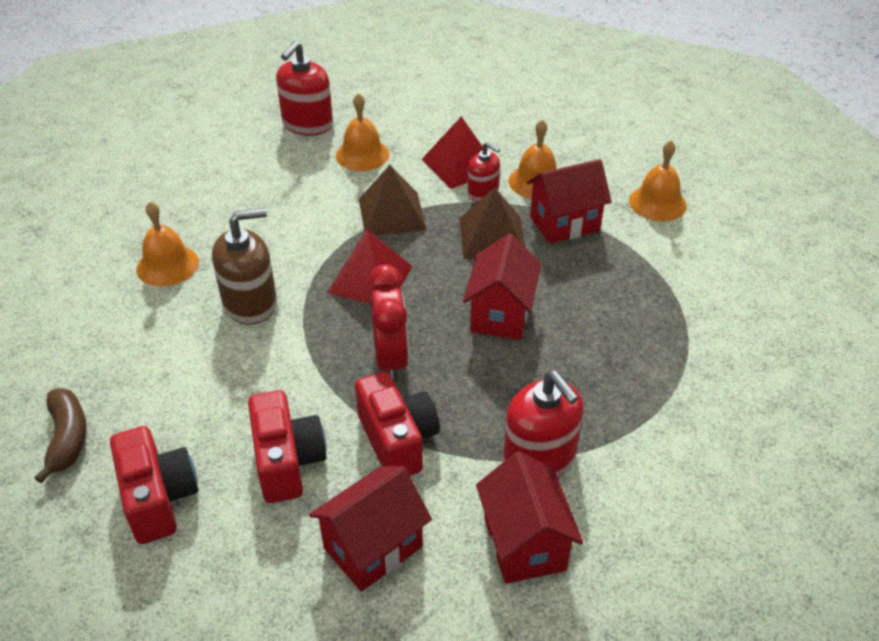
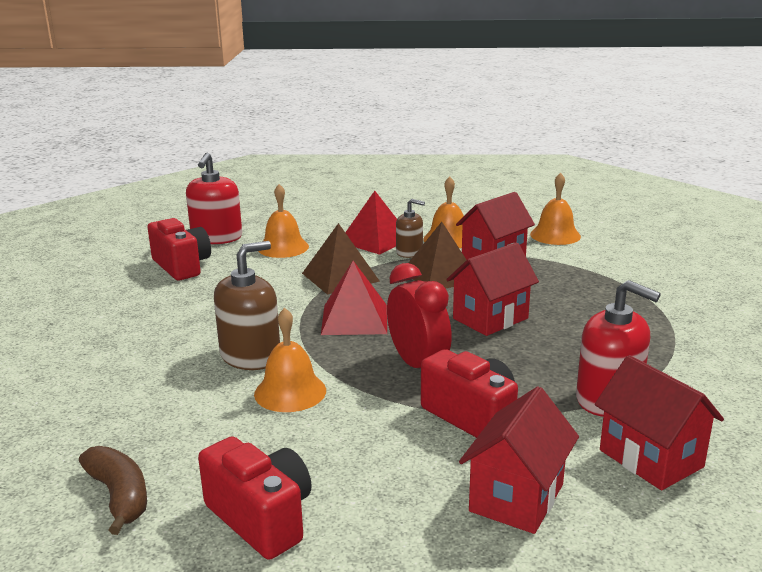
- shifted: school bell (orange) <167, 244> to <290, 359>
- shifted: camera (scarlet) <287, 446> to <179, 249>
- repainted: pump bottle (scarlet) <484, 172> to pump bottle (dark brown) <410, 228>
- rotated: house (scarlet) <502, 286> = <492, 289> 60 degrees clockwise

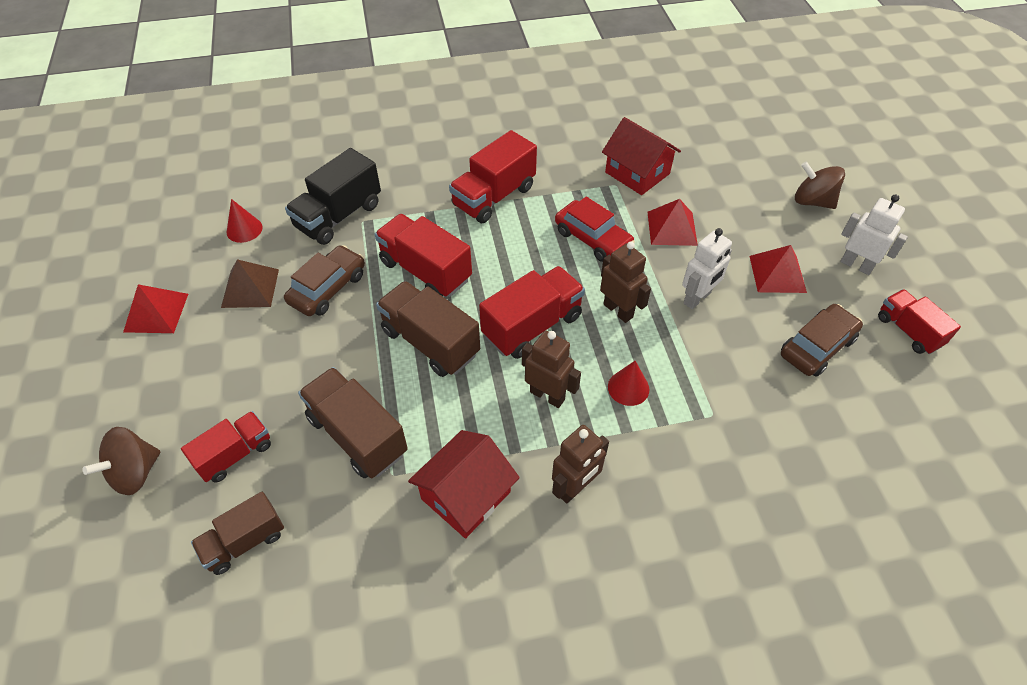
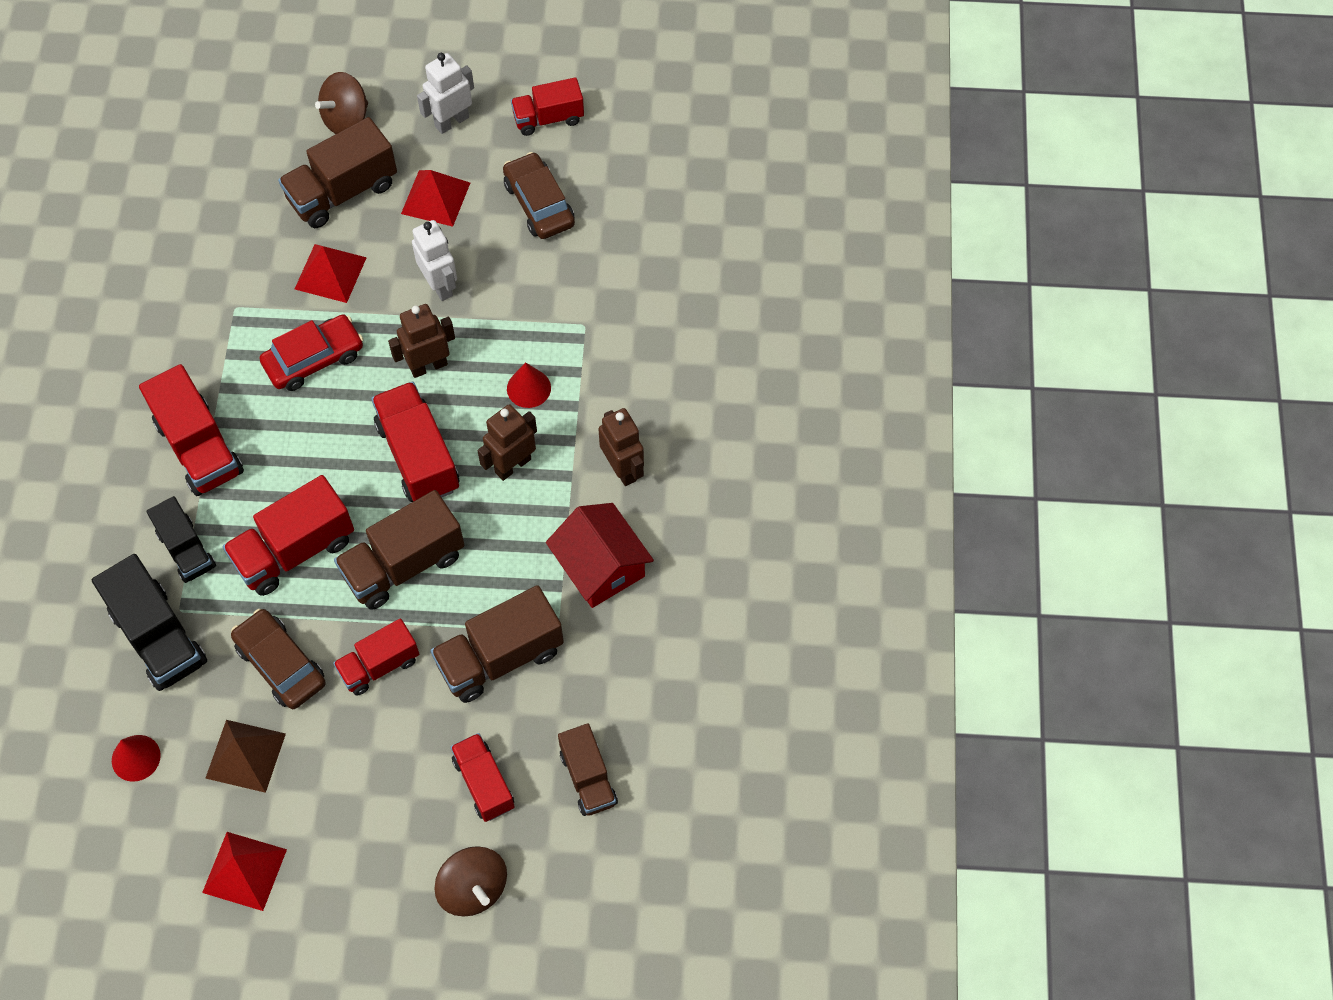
- gone: house (scarlet) <641, 156>
- new: lorry (jet-black) <181, 539>
- new: lorry (dark brown) <337, 172>
- new: lorry (scarlet) <376, 657>

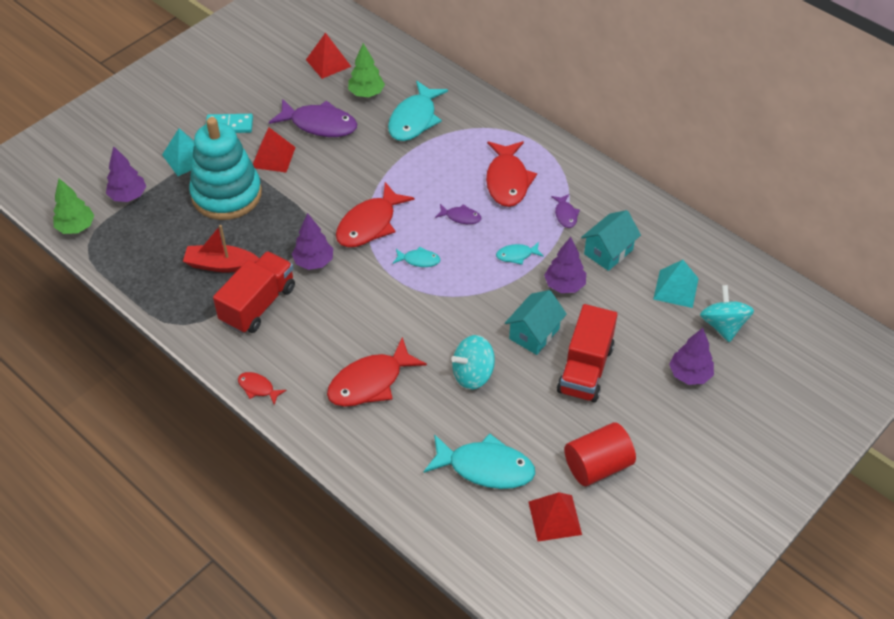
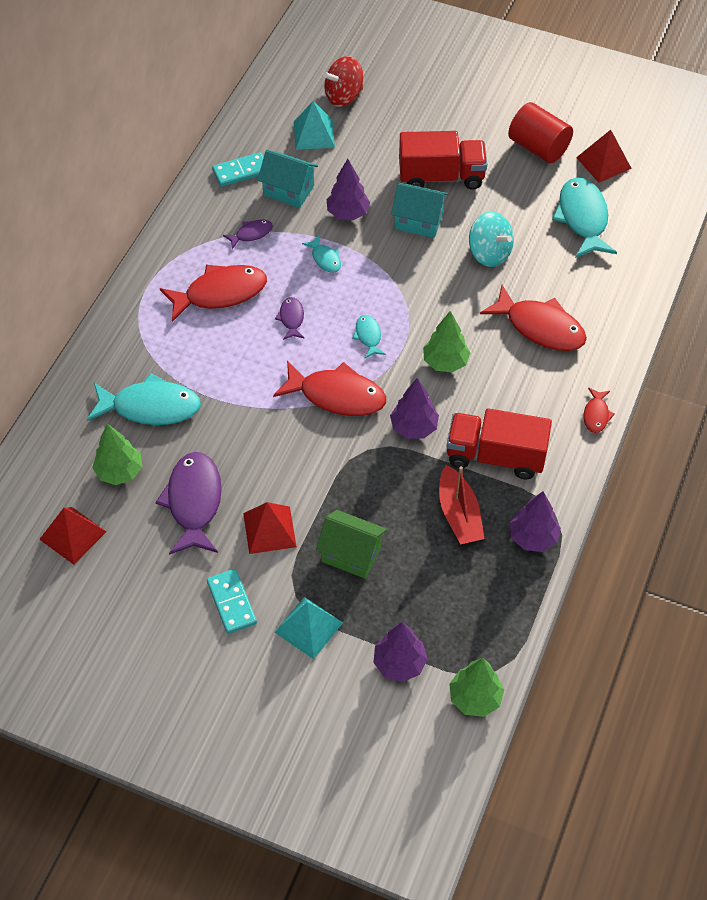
- new: domino (aqua) <238, 169>
- new: toy tree (green) <446, 341>
- shifted: toy tree (purple) <691, 356> to <535, 521>
- swapped: ring stacker (aqua) <225, 168> to house (green) <351, 544>
- repainted: toy top (aqua) <727, 313> to toy top (scarlet) <343, 81>

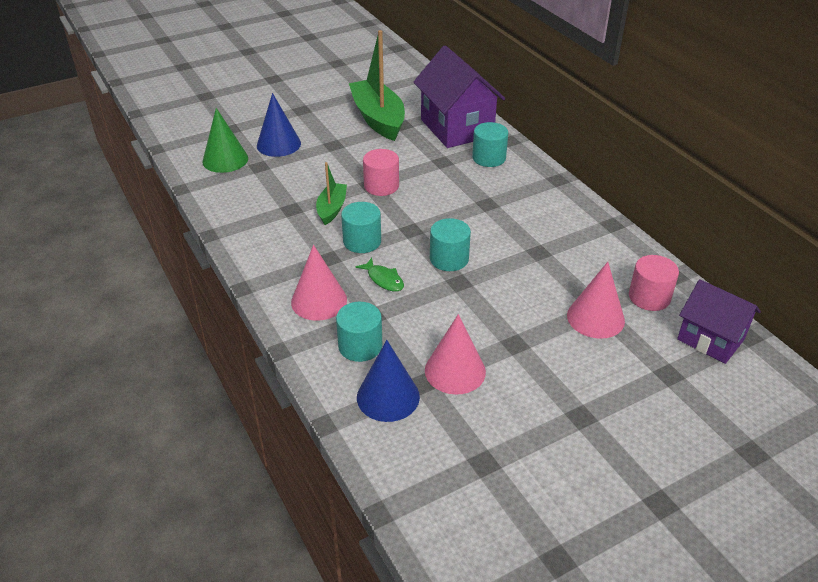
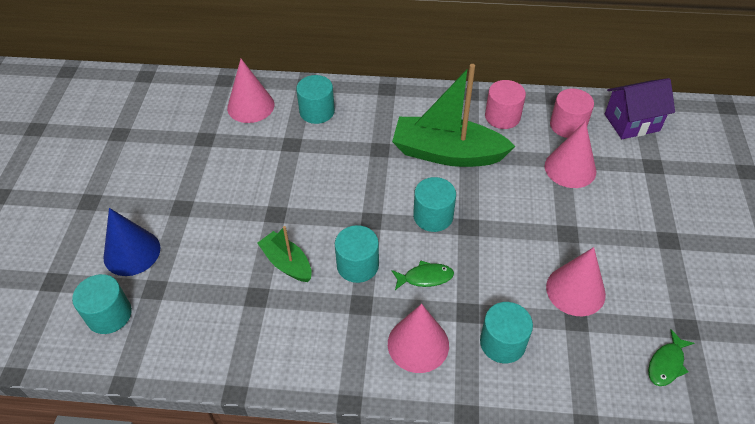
- gone: cone shape (royal blue) <388, 381>
- new: toy fish (green) <671, 358>
- shifted: toy boat (green) <377, 85> to <453, 115>
- shifted: solid cylinder (pink) <381, 172> to <505, 104>
- swapped: cone shape (green) <225, 140> to solid cylinder (aqua) <102, 304>
- swapped: house (purple) <459, 97> to cone shape (pink) <250, 91>

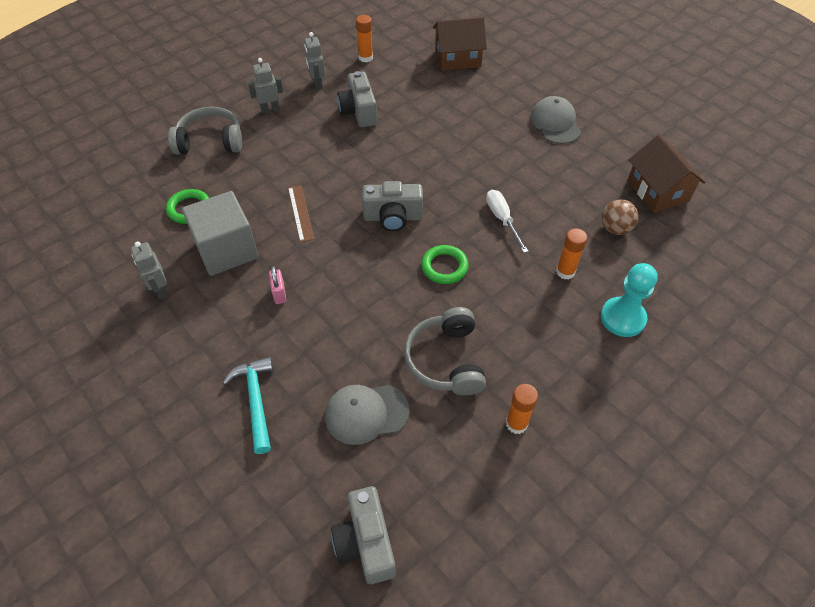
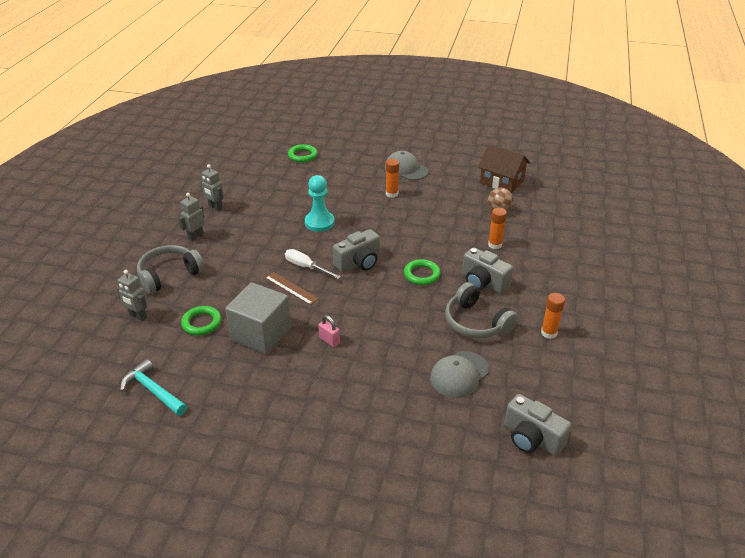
- shifted: robot (ash-grey) <149, 270> to <132, 295>
- shifted: hammer (aqua) <248, 405> to <153, 387>
- shifted: camera (ash-grey) <357, 99> to <487, 270>
- shifted: stick of glue (orange) <364, 38> to <392, 178>
- shifted: screwdriver (white) <507, 221> to <313, 264>
- shifted: chess pawn (aqua) <629, 300> to <320, 203>
- swapped: house (dark brown) <460, 44> to torus (green) <302, 153>

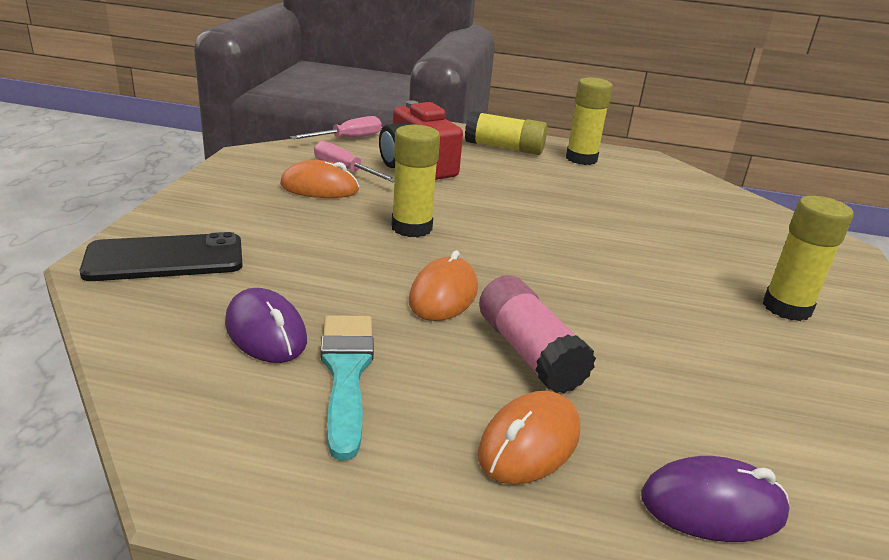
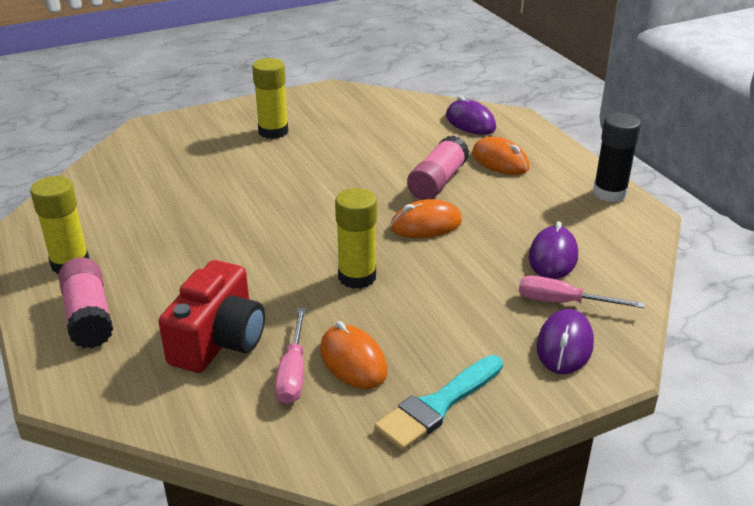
- new: stick of glue (jet-black) <617, 157>
- shifted: screwdriver (pink) <336, 127> to <582, 292>
- shifted: paint brush (aqua) <347, 387> to <438, 403>
- swapped: phone (jet-black) <161, 256> to computer mouse (purple) <565, 341>
- repainted: stick of glue (yellow) <506, 132> to stick of glue (pink) <86, 302>
- rotated: computer mouse (orange) <529, 437> = <500, 156> 45 degrees clockwise

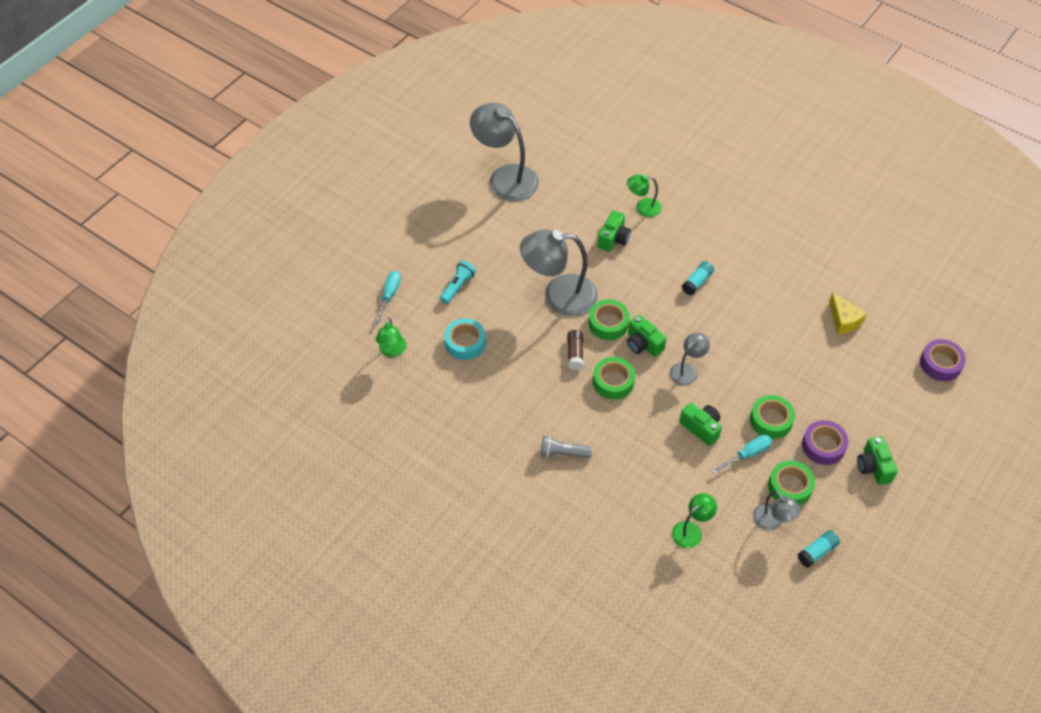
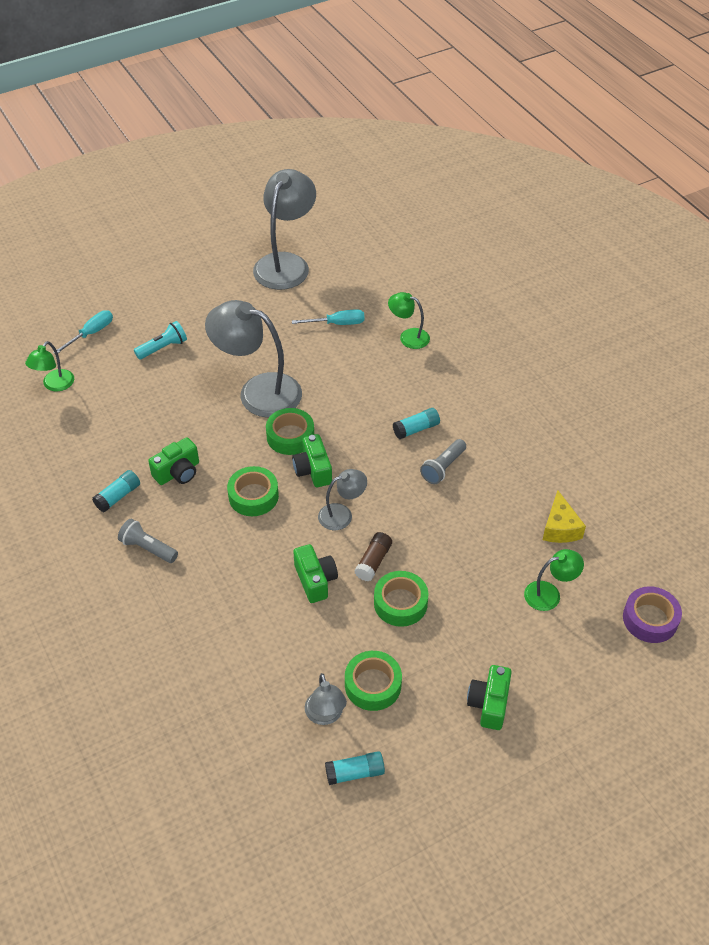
- gone: sticky tape (aqua) <465, 339>
- gone: sticky tape (purple) <825, 442>
- new: stick of glue (aqua) <116, 491>
- new: pocket torch (ash-grey) <443, 461>
- shifted: stick of glue (dark brown) <575, 350> to <373, 557>
- shifted: camera (green) <614, 231> to <173, 461>
- shifted: reading lamp (green) <694, 520> to <554, 580>
- shifted: screwdriver (aqua) <741, 454> to <328, 317>
- rotated: reading lamp (ash-grey) <504, 151> = <284, 229> 45 degrees clockwise

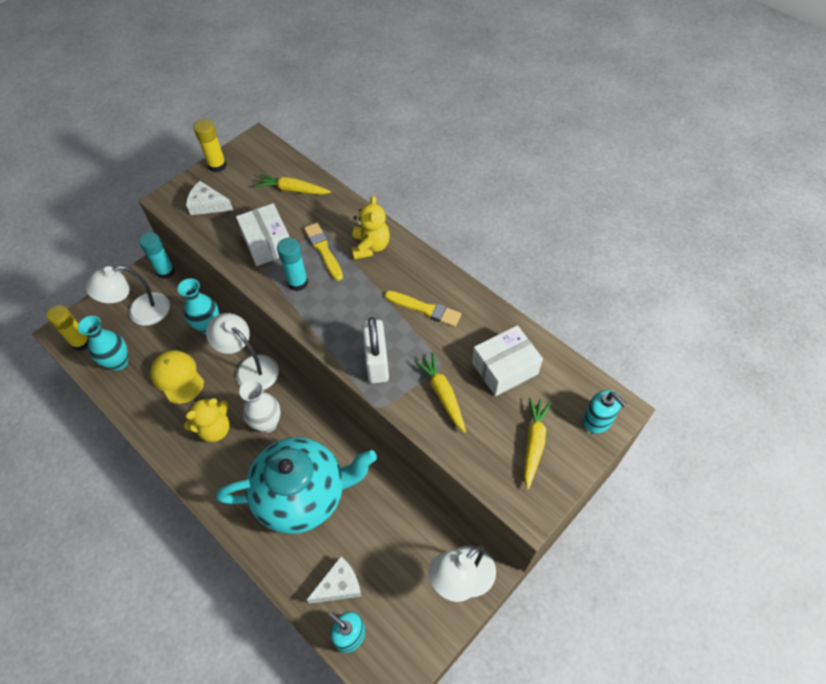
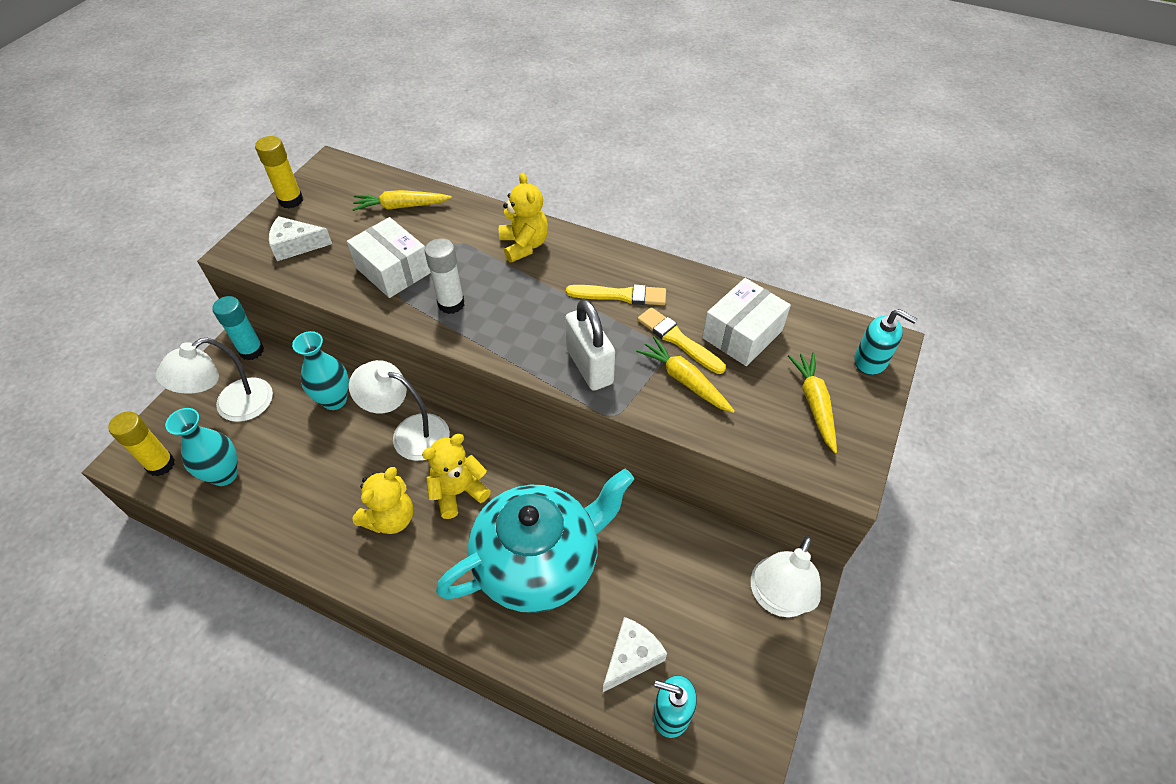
- gone: baseball cap (yellow) <177, 377>
- shifted: paint brush (yellow) <323, 252> to <682, 340>
- swapped: vase (white) <260, 406> to teddy (yellow) <456, 476>
- repainted: stick of glue (aqua) <292, 264> to stick of glue (white) <445, 276>

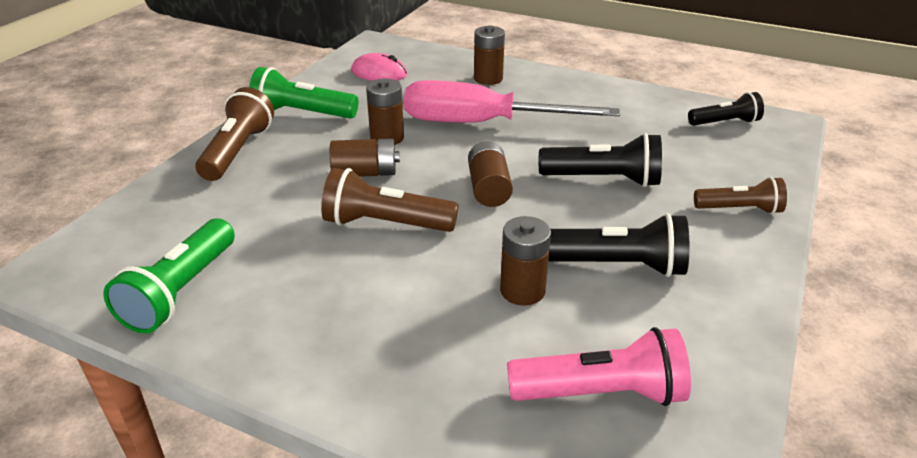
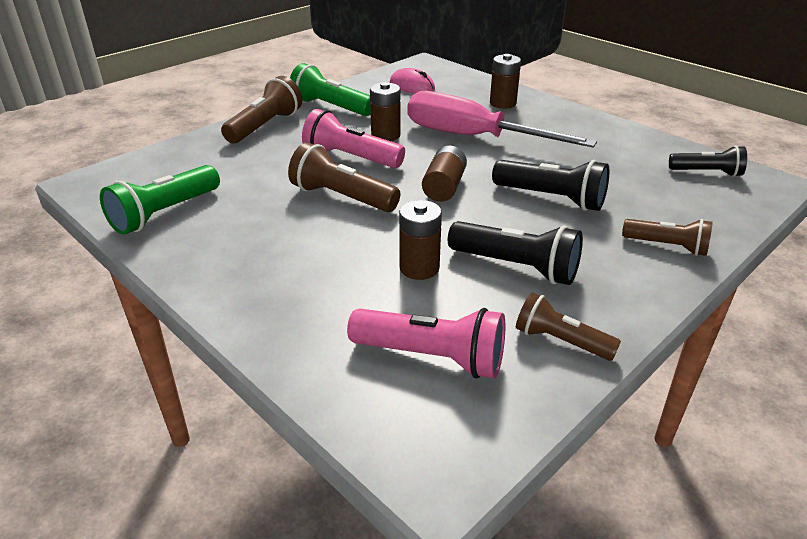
- new: pocket torch (dark brown) <568, 326>
- swapped: AA battery (dark brown) <365, 157> to pocket torch (pink) <353, 138>

